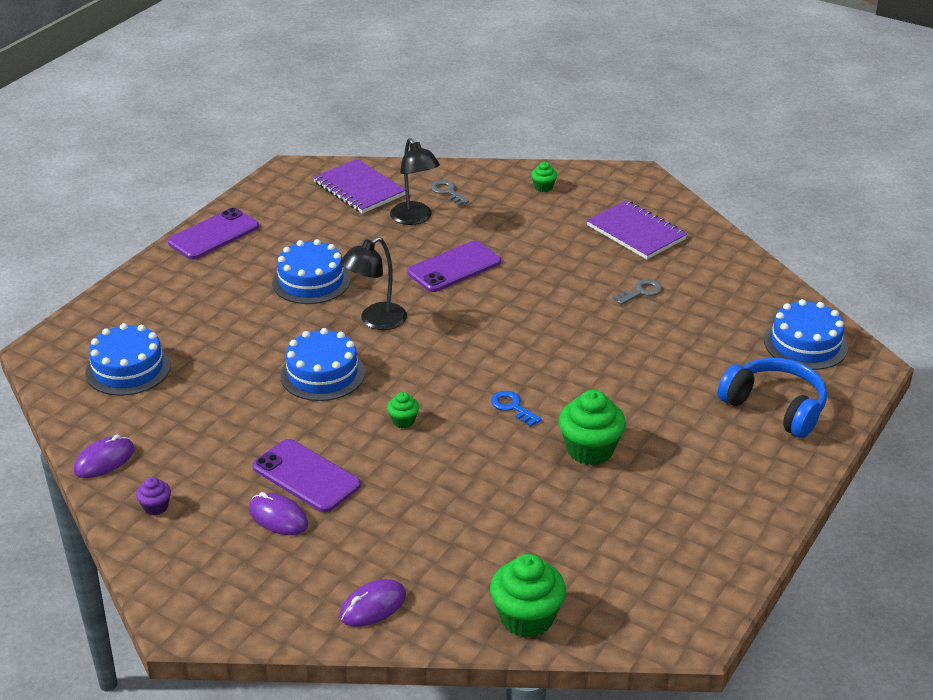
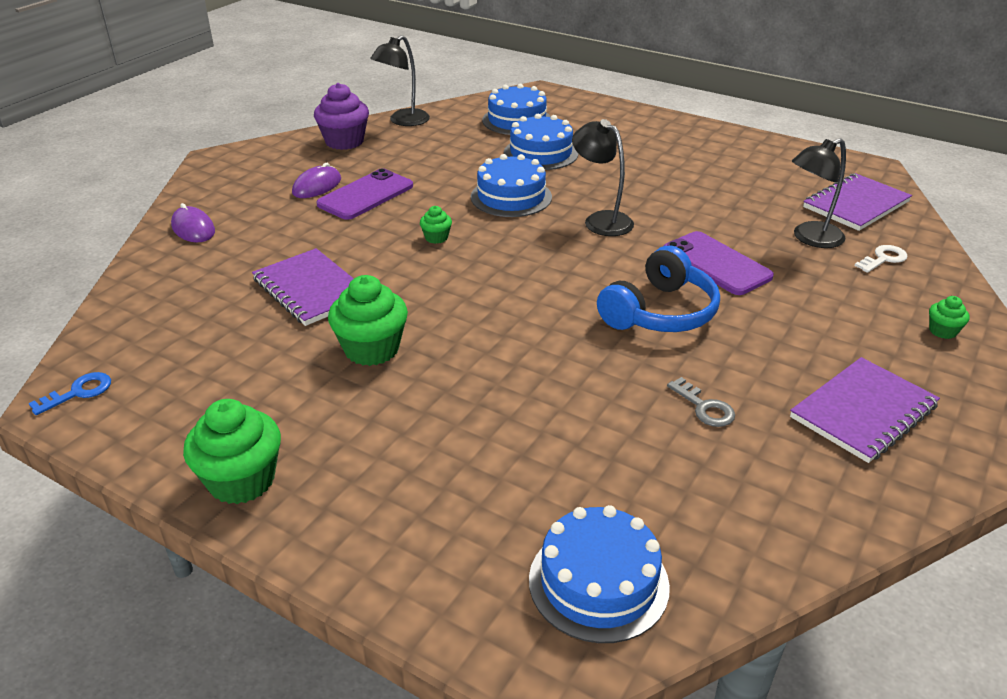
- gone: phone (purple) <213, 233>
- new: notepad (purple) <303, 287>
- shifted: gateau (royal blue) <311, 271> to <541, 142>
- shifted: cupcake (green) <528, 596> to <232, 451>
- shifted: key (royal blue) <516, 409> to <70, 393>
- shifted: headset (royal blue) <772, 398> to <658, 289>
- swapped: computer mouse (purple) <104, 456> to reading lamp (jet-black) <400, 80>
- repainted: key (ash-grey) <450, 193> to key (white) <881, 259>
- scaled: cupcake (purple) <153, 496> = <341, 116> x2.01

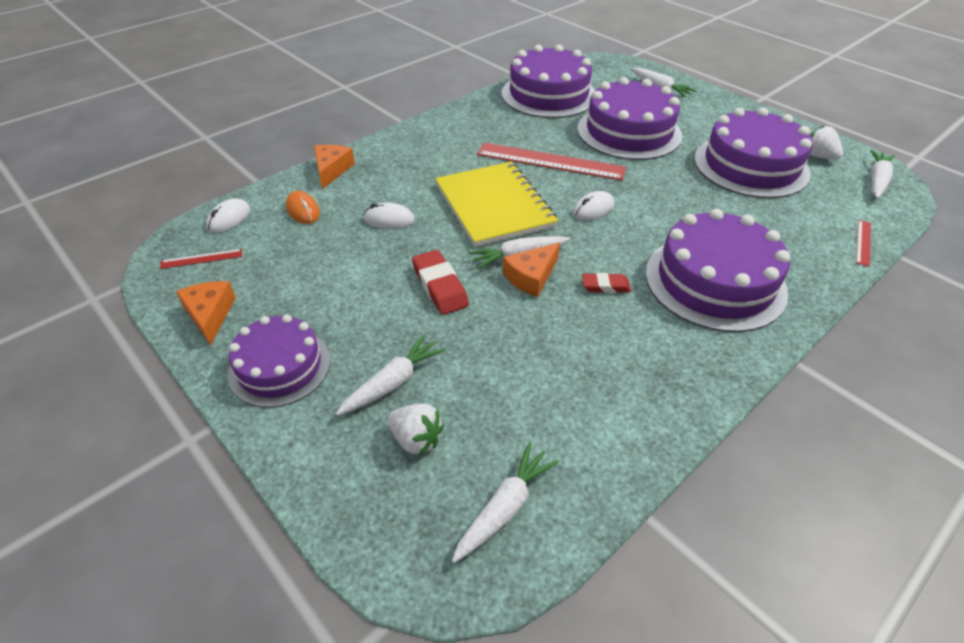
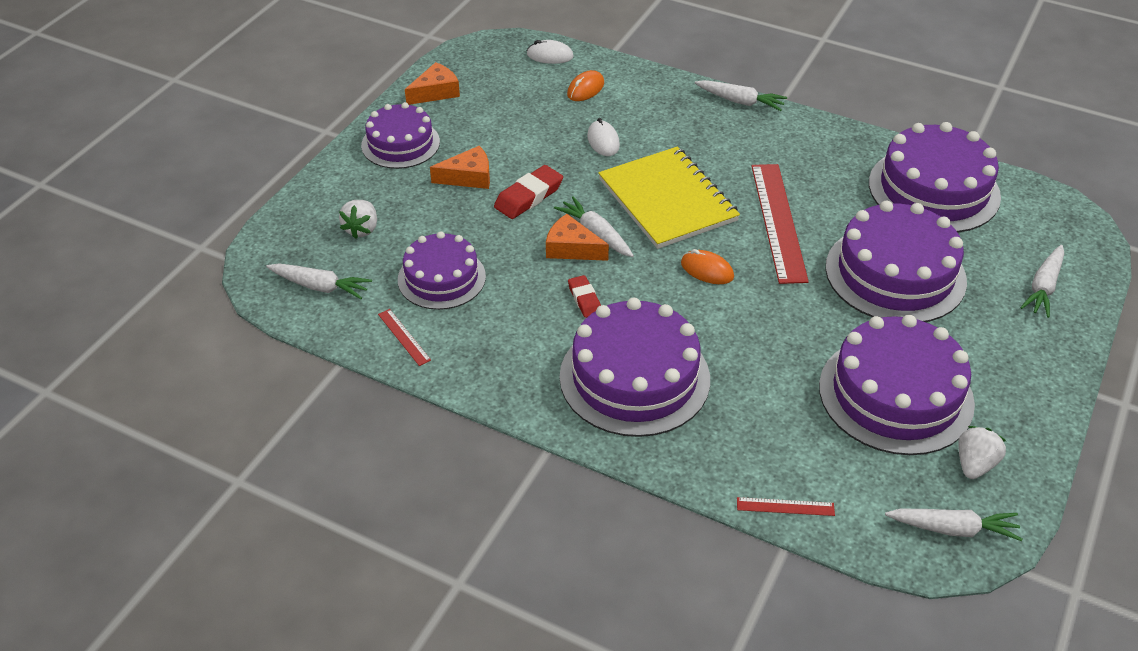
- new: gateau (purple) <442, 270>
- shifted: measuring stick (scarlet) <201, 259> to <404, 337>
- shifted: cheese (orange) <334, 167> to <460, 167>
- shifted: root vegetable (white) <390, 375> to <741, 95>
- repainted: computer mouse (white) <593, 205> to computer mouse (orange) <707, 266>
- rotated: notepad (yellow) <496, 204> = <669, 198> 75 degrees counterclockwise

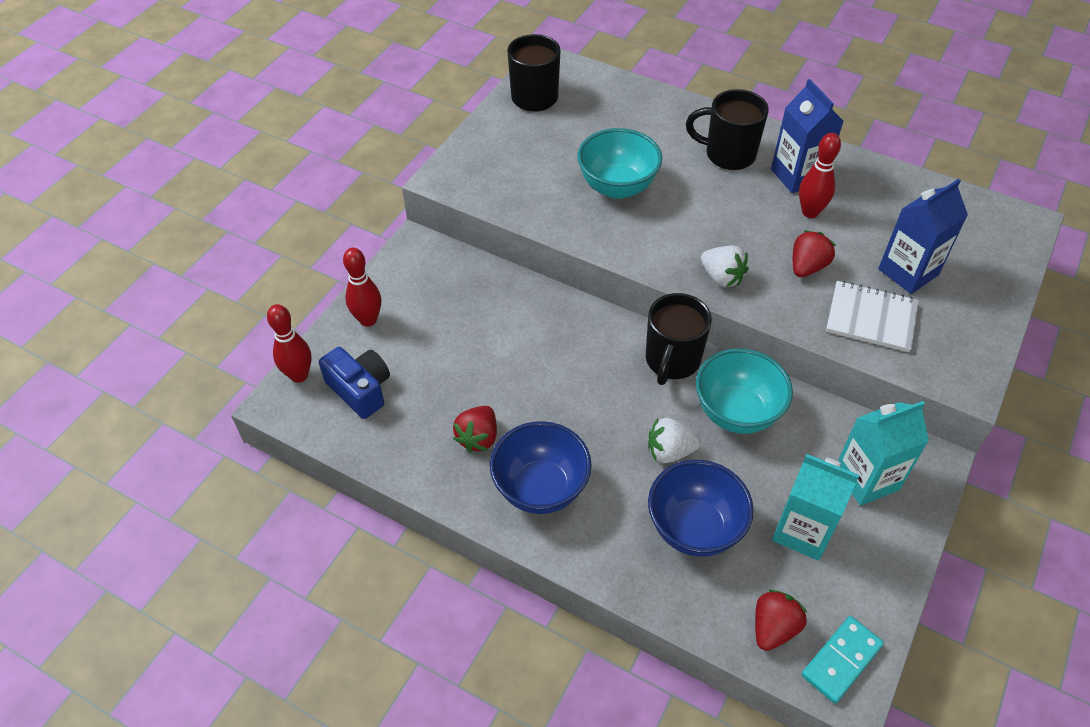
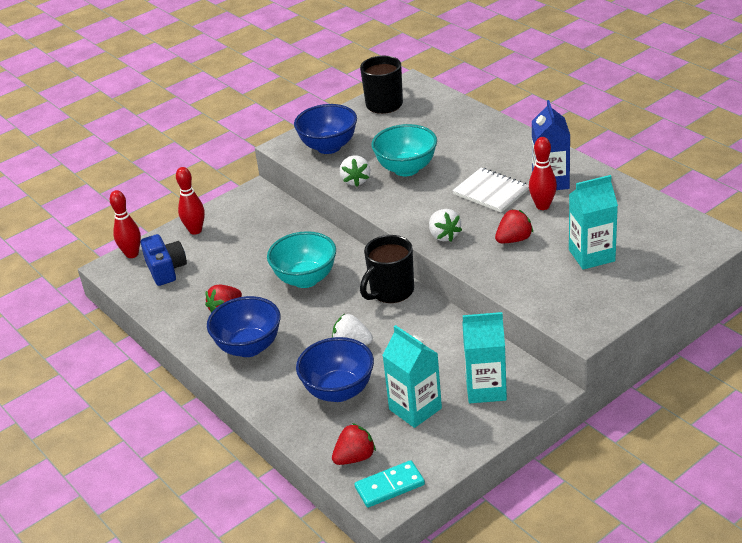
- gone: mug (jet-black) <727, 129>
- new: deep dish (royal blue) <325, 129>
- new: berry (white) <355, 171>
- shifted: deep dish (aqua) <744, 391> to <301, 259>
- shifted: notepad (white) <872, 316> to <490, 190>
- repainted: milk carton (royal blue) <923, 236> to milk carton (aqua) <593, 222>

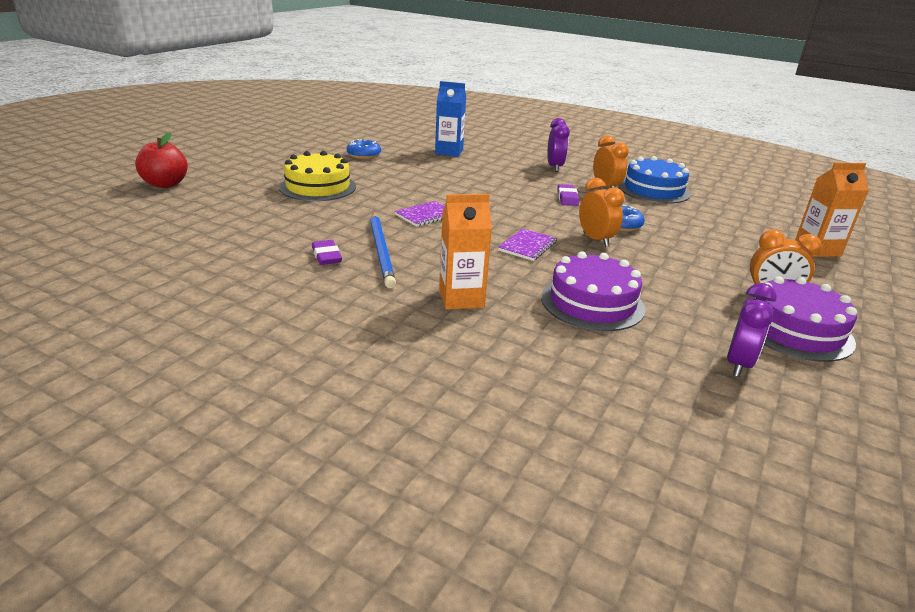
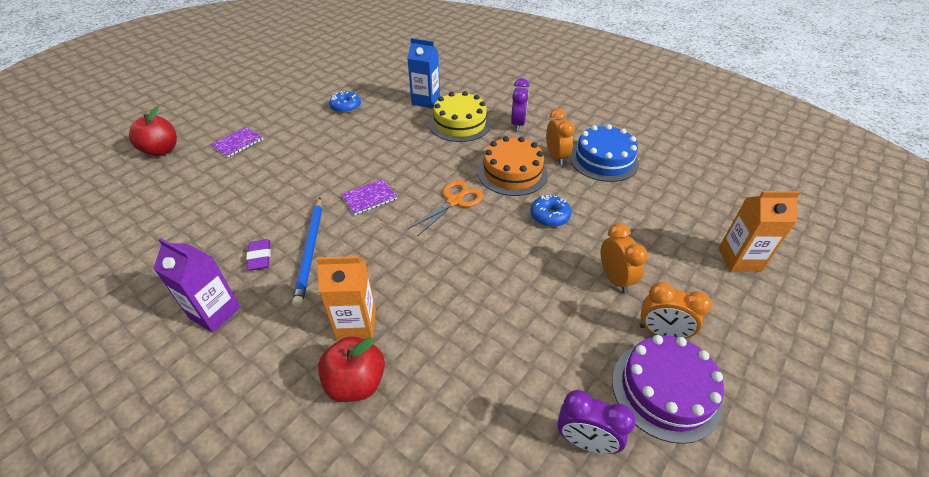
- gone: gateau (purple) <593, 291>
- new: milk carton (purple) <197, 285>
- new: apple (scarlet) <351, 369>
- new: shears (orange) <445, 208>
- shifted: gateau (yellow) <317, 176> to <460, 116>
- shifted: notepad (purple) <527, 244> to <236, 142>
- shifted: bedside clock (orange) <601, 212> to <624, 258>
- swapped: gum eraser (purple) <568, 195> to gateau (orange) <513, 166>
- rotated: bedside clock (purple) <752, 330> = <596, 422> 75 degrees clockwise

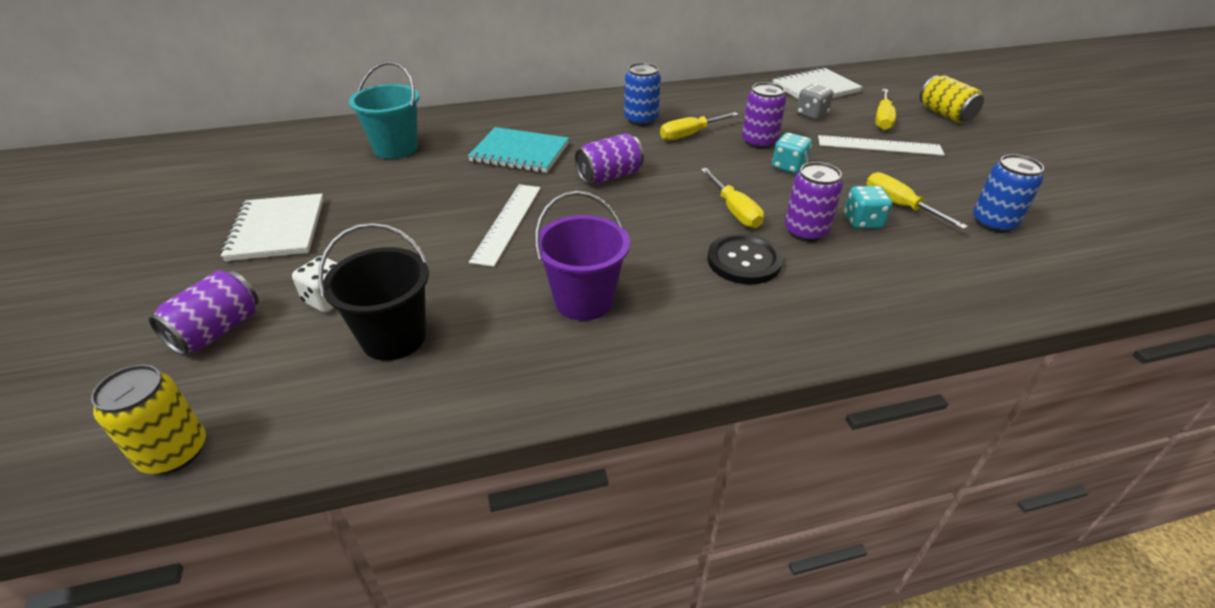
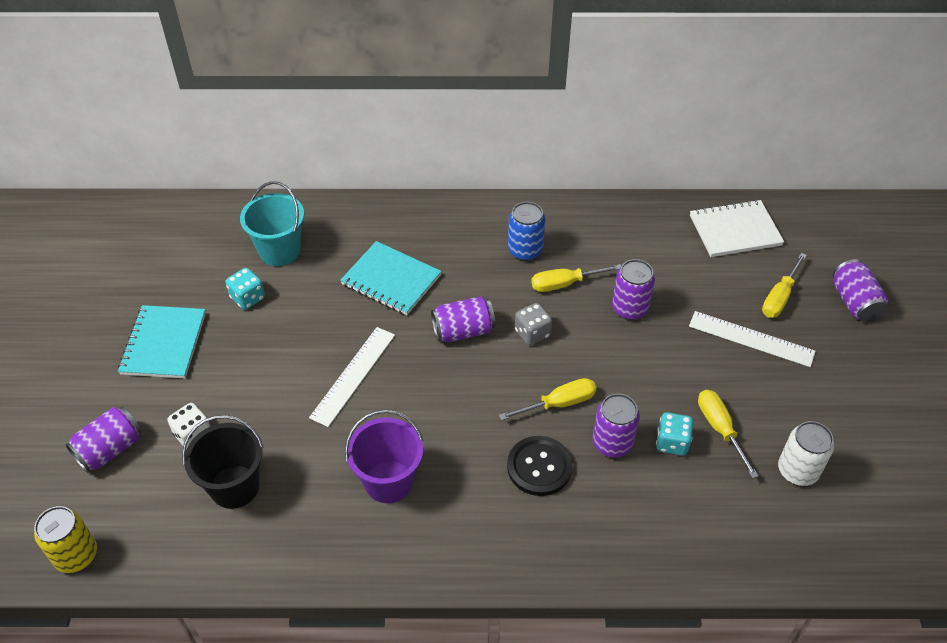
- shifted: game die (aqua) <792, 153> to <245, 289>
- shifted: game die (ash-grey) <814, 102> to <533, 324>
- repainted: notepad (white) <272, 227> to notepad (aqua) <162, 341>
- repainted: can (yellow) <952, 99> to can (purple) <861, 290>
- repainted: can (royal blue) <1008, 193> to can (white) <806, 453>
- rotated: screwdriver (yellow) <732, 198> = <547, 399> 105 degrees counterclockwise

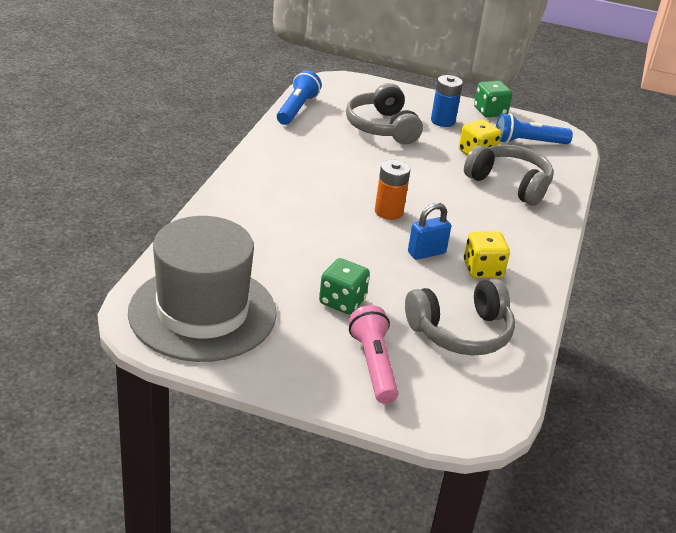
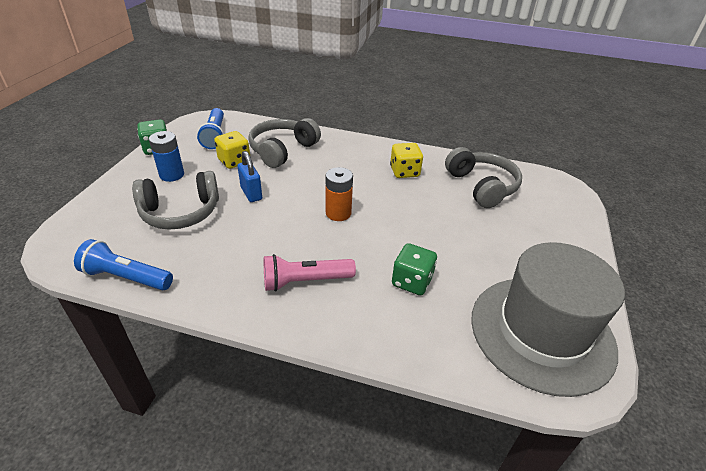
- shifted: game die (green) <344, 286> to <414, 269>
- shifted: pocket torch (pink) <373, 354> to <310, 272>
- shifted: padlock (royal blue) <429, 231> to <250, 176>

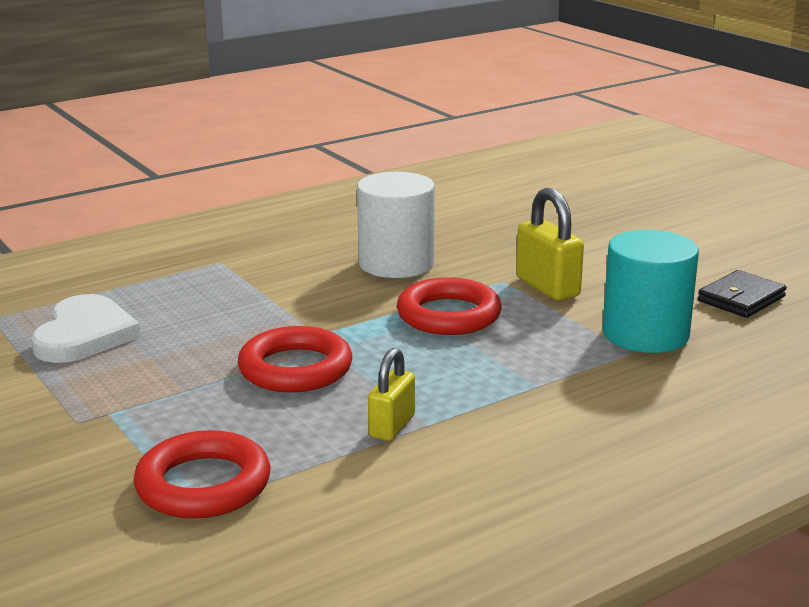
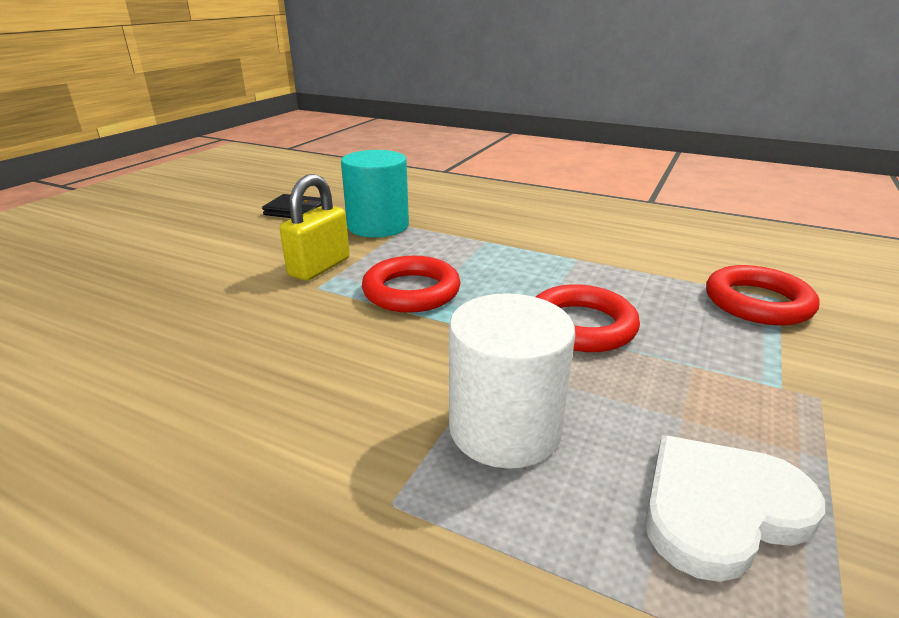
- gone: padlock (yellow) <391, 394>
- shifted: solid cylinder (white) <396, 225> to <512, 381>

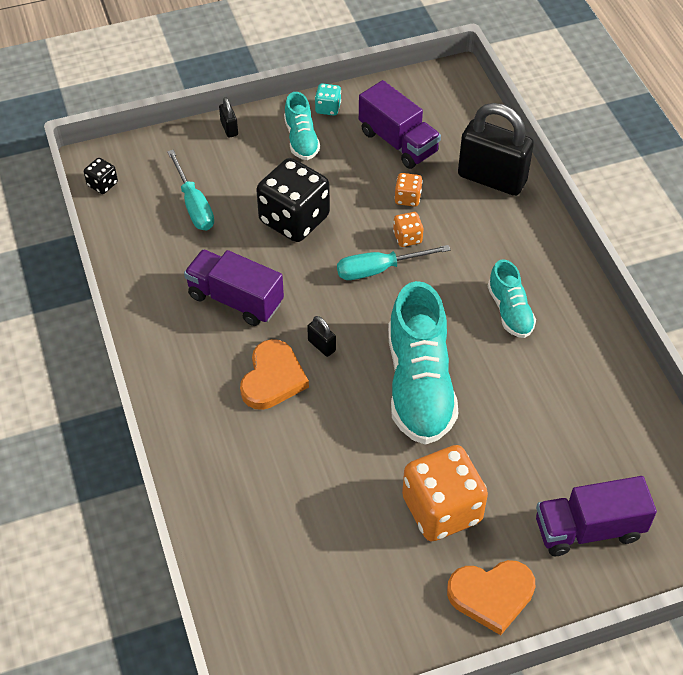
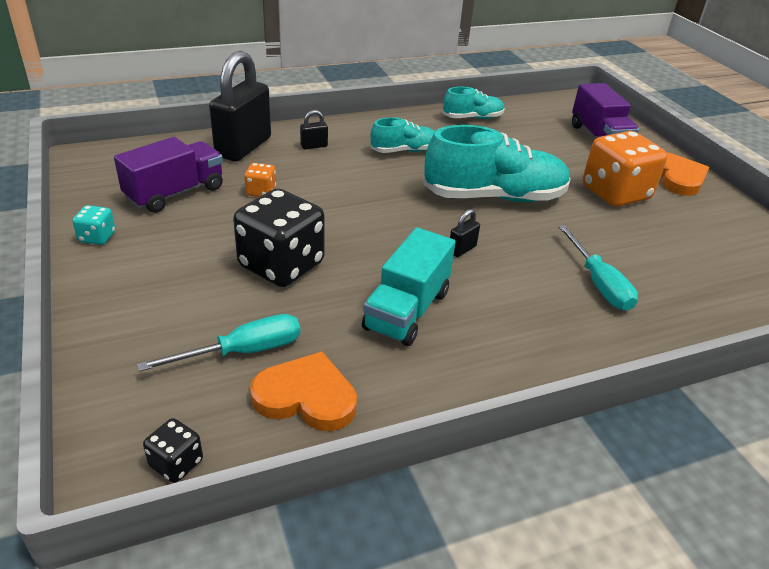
- gone: game die (orange) <408, 229>
- shifted: padlock (jet-black) <228, 117> to <314, 130>
- shifted: heart shape (orange) <274, 374> to <303, 391>
- shifted: lace-up shoe (aqua) <302, 126> to <474, 103>
- shifted: screwdriver (aqua) <394, 262> to <598, 268>
- repainted: lorry (purple) <234, 287> to lorry (aqua) <409, 286>

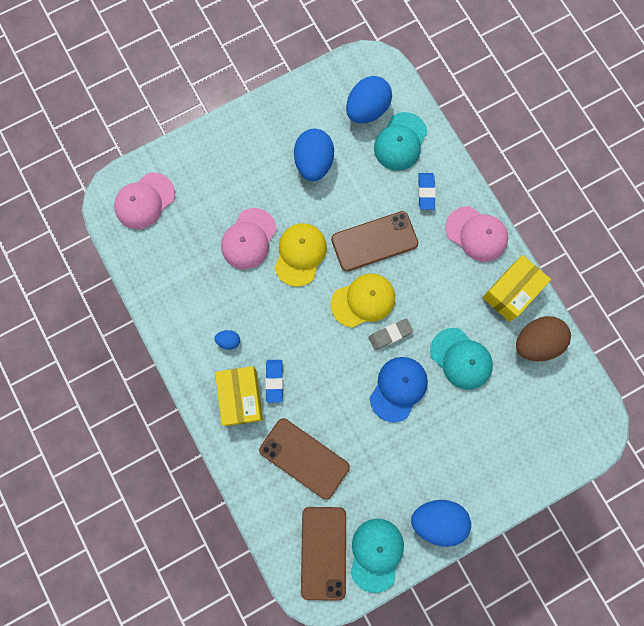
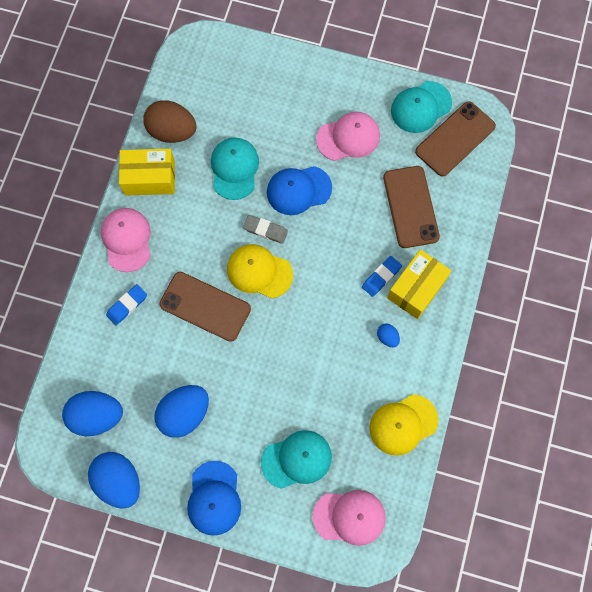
- new: baseball cap (royal blue) <214, 498>
- shifted: baseball cap (pink) <249, 238> to <348, 136>
- shifted: baseball cap (yellow) <301, 255> to <404, 425>
- shifted: baseball cap (aqua) <401, 141> to <296, 459>
- shifted: egg (royal blue) <441, 523> to <114, 480>

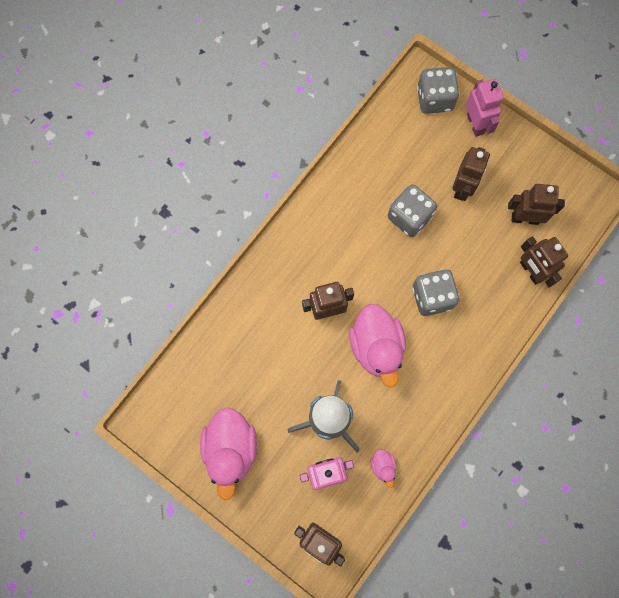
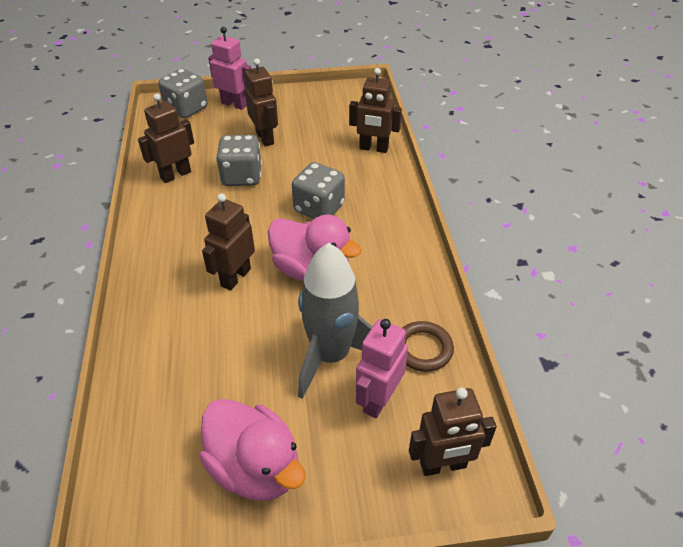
- shifted: robot (dark brown) <536, 204> to <166, 138>
- swapped: rubber duck (pink) <383, 468> to torus (dark brown) <428, 346>

